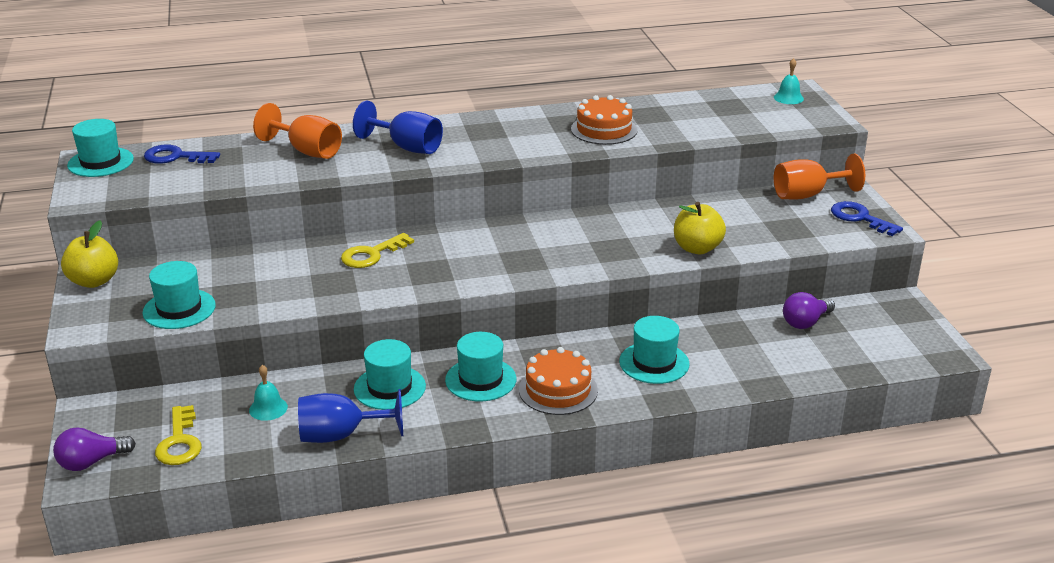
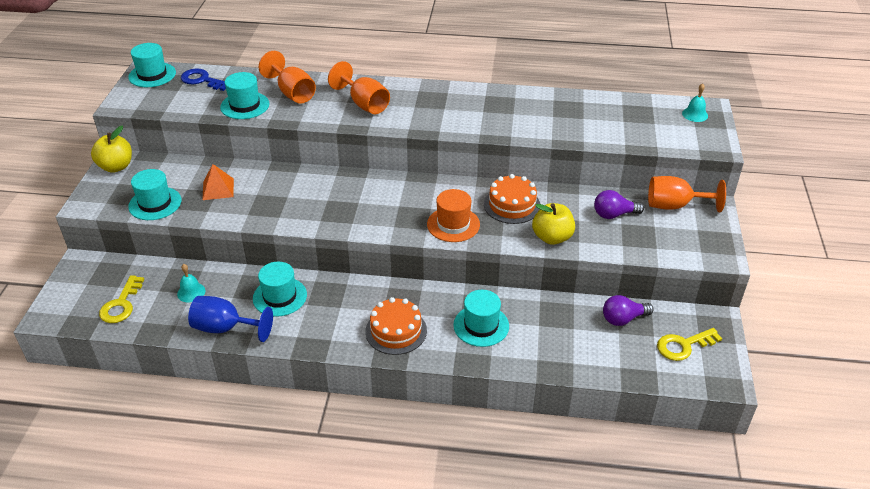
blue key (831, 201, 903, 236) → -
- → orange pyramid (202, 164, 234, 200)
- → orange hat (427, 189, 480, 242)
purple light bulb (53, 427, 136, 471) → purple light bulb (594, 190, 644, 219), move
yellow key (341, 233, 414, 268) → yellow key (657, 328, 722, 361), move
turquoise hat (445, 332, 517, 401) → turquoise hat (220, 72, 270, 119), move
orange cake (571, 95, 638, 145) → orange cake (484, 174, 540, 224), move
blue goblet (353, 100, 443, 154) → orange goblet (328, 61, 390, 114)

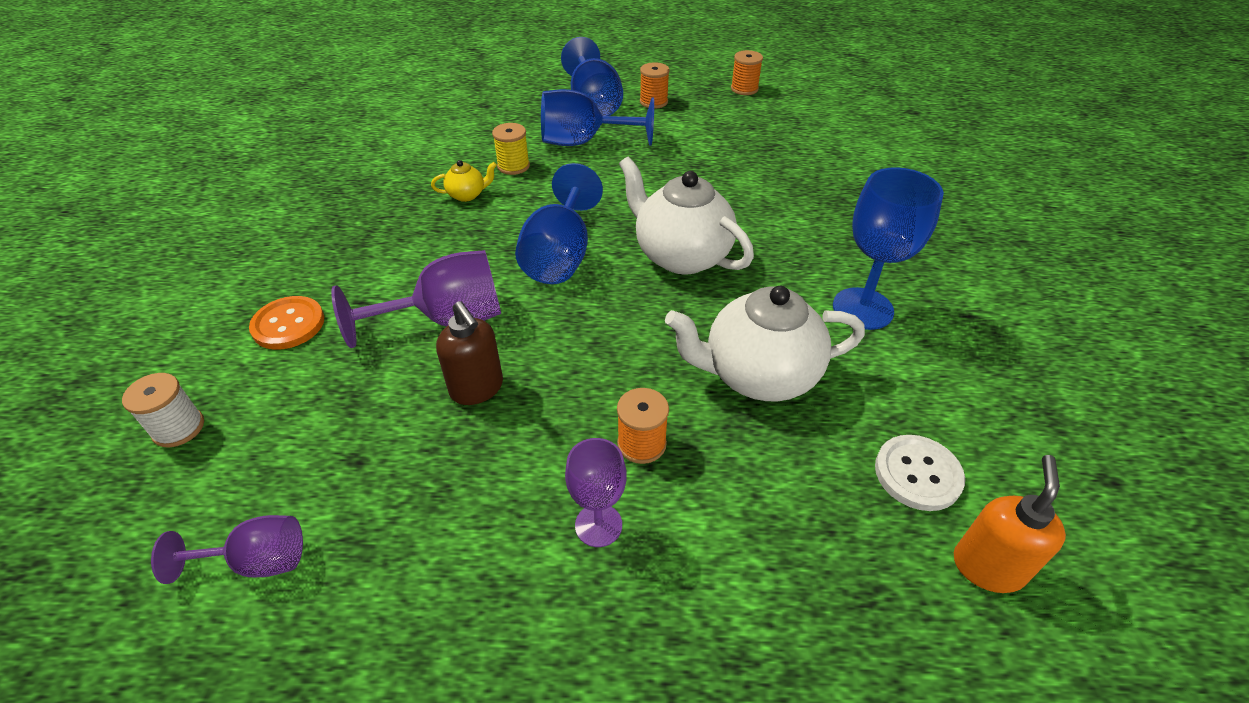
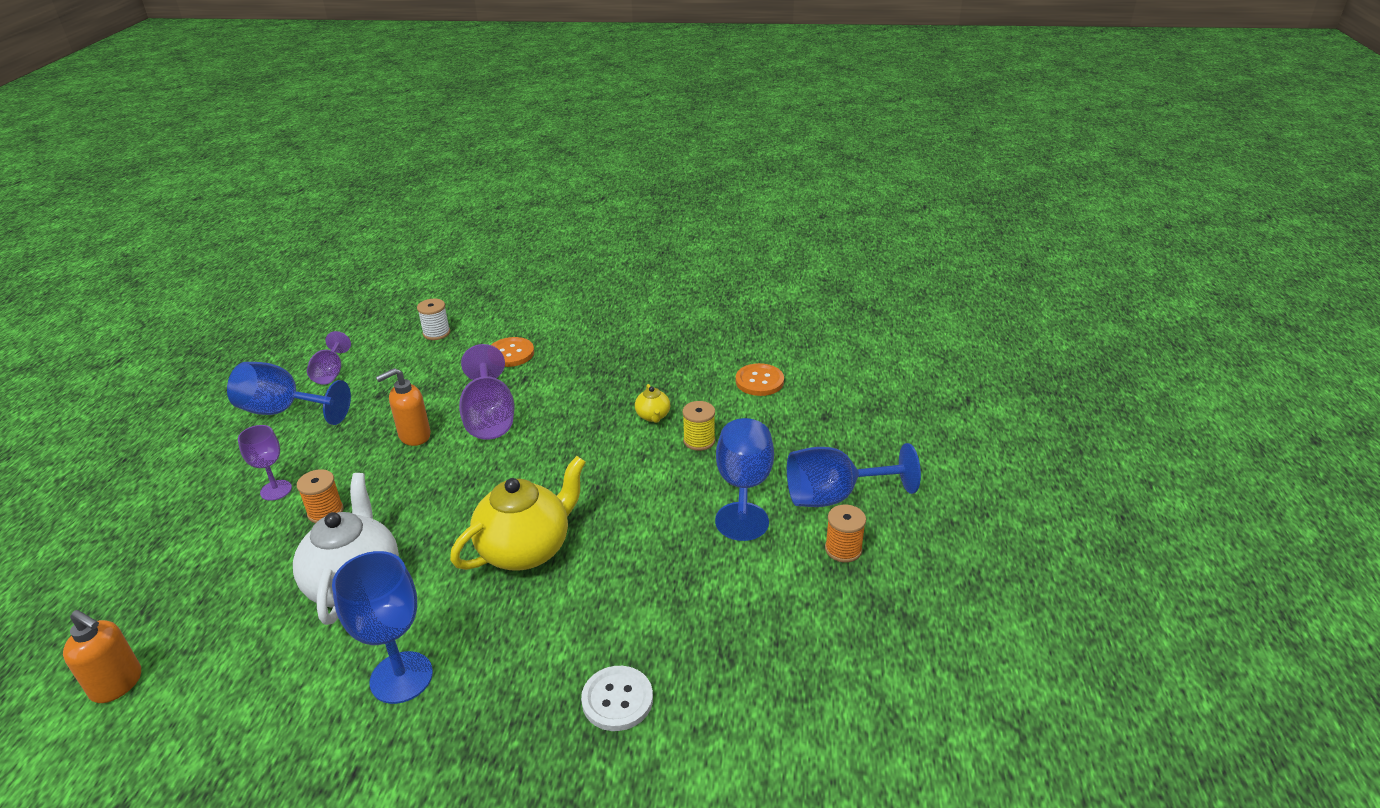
orange spool (731, 50, 763, 95) → -
- → orange button (736, 363, 784, 396)
blue goblet (515, 163, 603, 284) → blue goblet (227, 362, 351, 425), move
white button (875, 435, 965, 511) → white button (581, 666, 653, 731), move
brown soap dispenser (436, 301, 503, 405) → orange soap dispenser (376, 368, 431, 446)
white teapot (619, 156, 754, 274) → yellow teapot (450, 456, 586, 571)

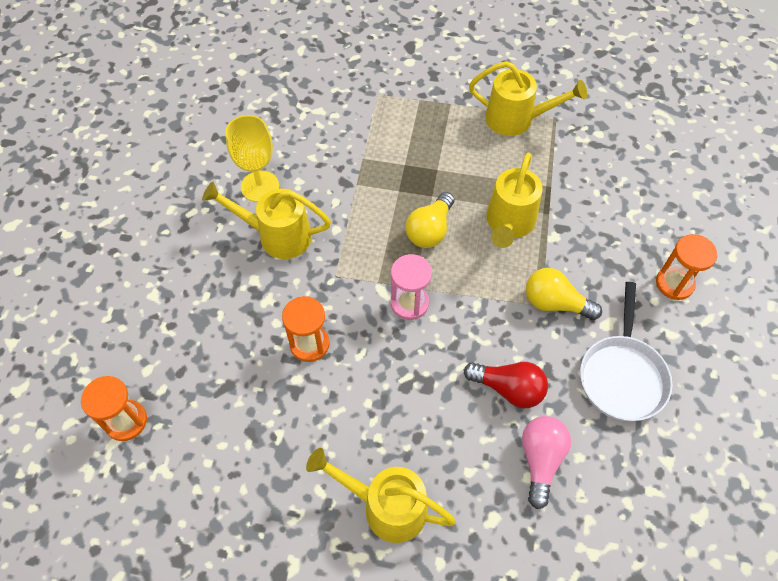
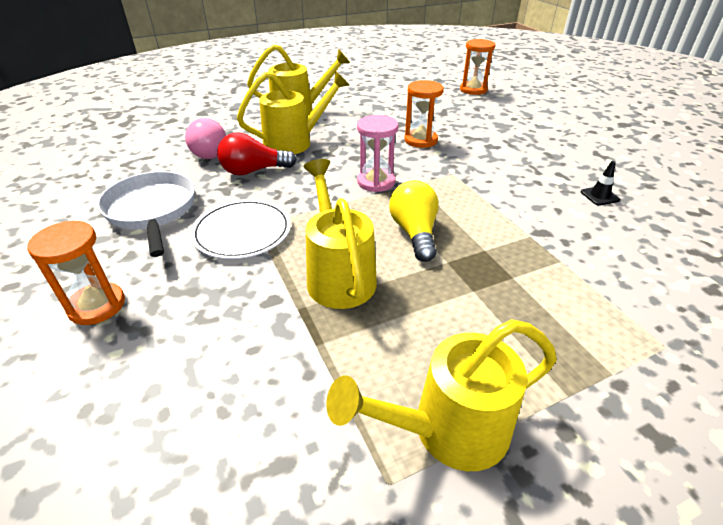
yellow watering can (202, 182, 331, 259) → yellow watering can (237, 71, 349, 155), move
yellow goblet (225, 115, 279, 202) → black traffic cone (581, 161, 620, 206)
yellow light bulb (526, 268, 602, 320) → white plate (190, 199, 291, 259)

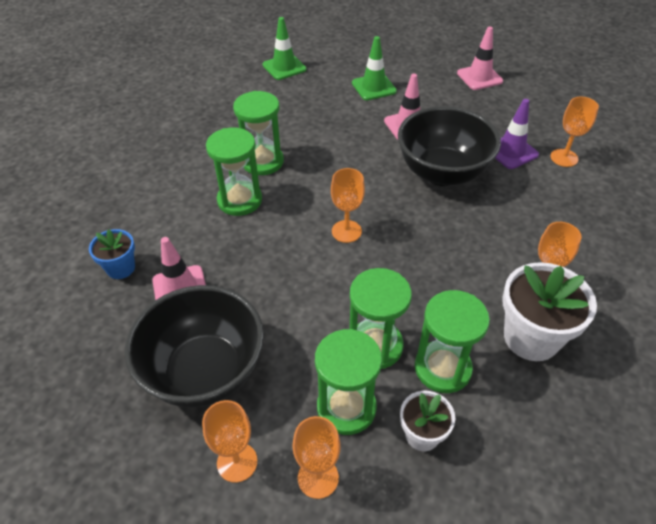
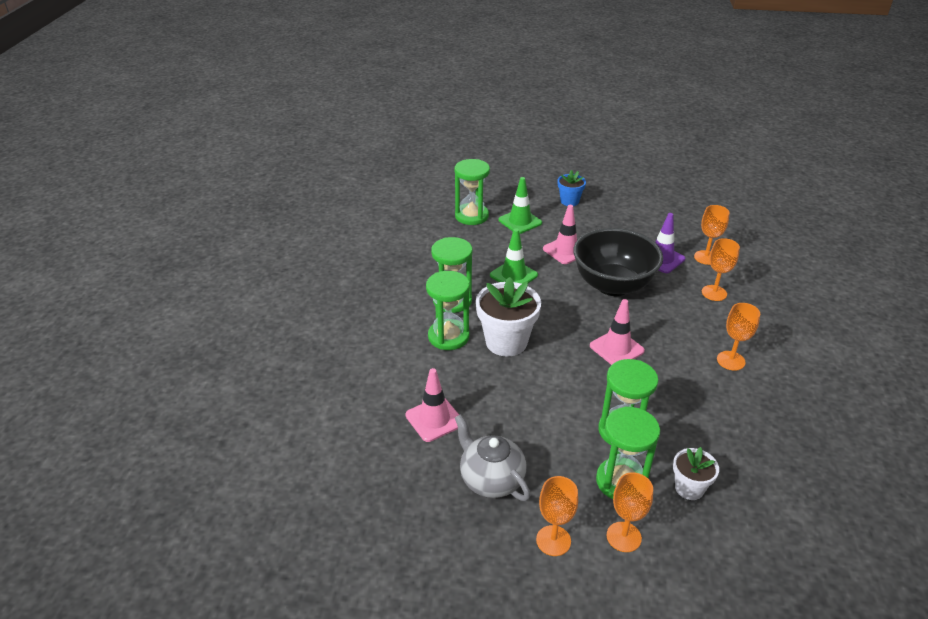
blue flower pot (89, 229, 135, 279) → blue flower pot (558, 170, 586, 206), move
green traffic cone (263, 17, 307, 80) → green traffic cone (490, 228, 538, 284), move
orange goblet (331, 168, 365, 243) → orange goblet (702, 238, 740, 301), move
green hourglass (415, 290, 490, 393) → green hourglass (455, 159, 490, 225), move
pink traffic cone (457, 26, 503, 90) → pink traffic cone (590, 299, 645, 365), move
white flower pot (502, 262, 597, 361) → white flower pot (476, 277, 541, 356), move
black bowl (125, 285, 264, 407) → grey teapot (455, 414, 530, 501)

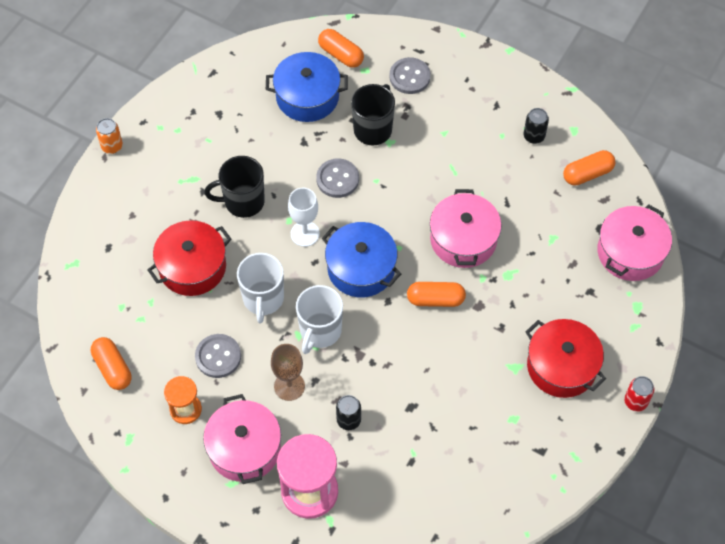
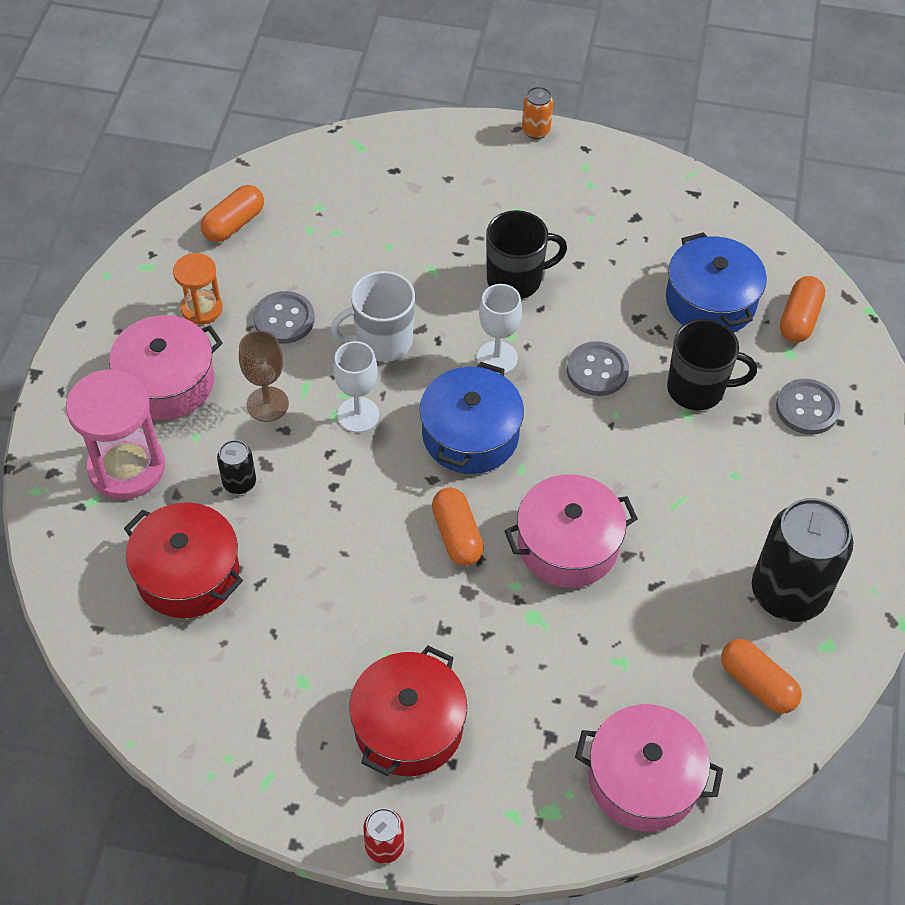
red pot (148, 220, 232, 296) → red pot (124, 503, 243, 618), move
white mug (296, 285, 343, 354) → white goblet (333, 341, 379, 433)
black mug (204, 156, 265, 218) → black mug (486, 210, 567, 299), 105 degrees clockwise
black can (524, 108, 549, 144) → black can (752, 498, 853, 622), x2.20

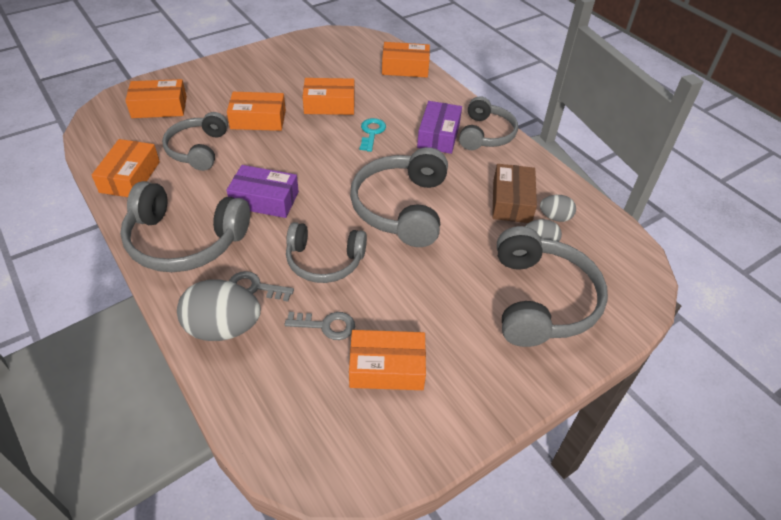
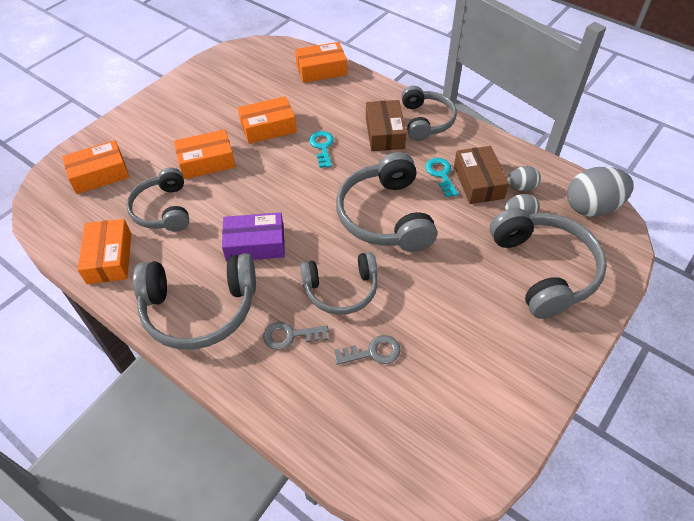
orange box (349, 330, 426, 390) → -
- → turquoise key (425, 158, 458, 197)
grey egg (177, 279, 261, 341) → grey egg (567, 166, 634, 217), move
purple box (417, 101, 462, 154) → brown box (366, 100, 406, 151)

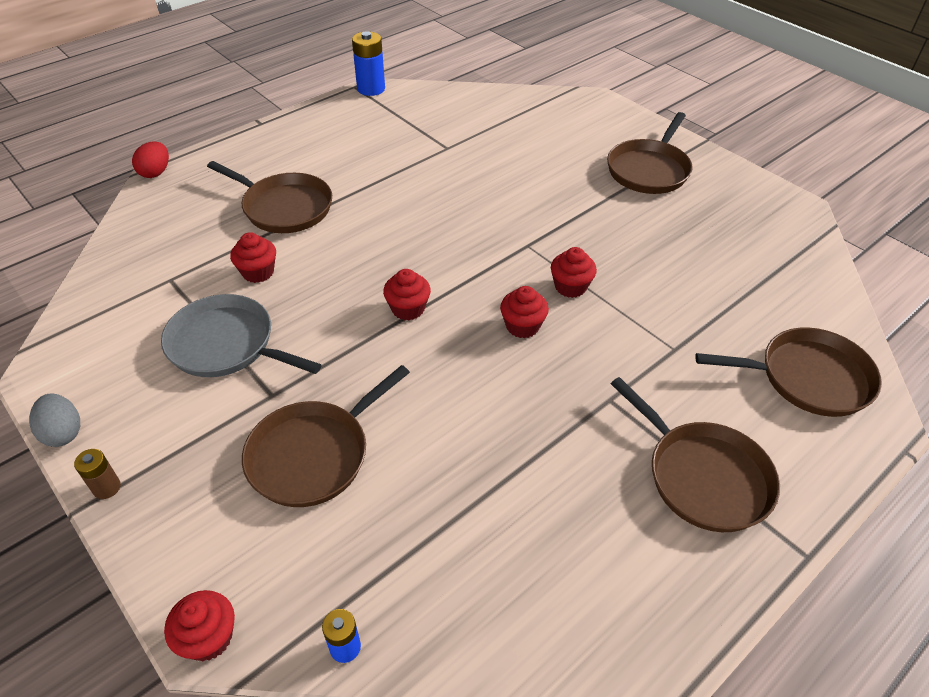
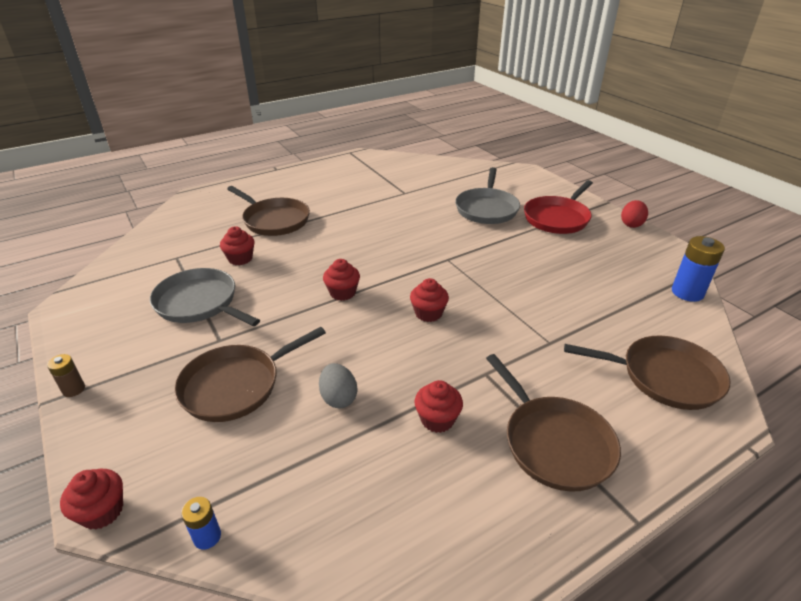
- → grey pan (455, 167, 520, 224)
grey egg (29, 393, 80, 447) → grey egg (319, 363, 357, 408), move
red egg (132, 141, 169, 178) → red egg (621, 200, 648, 228), move
blue battery (352, 31, 385, 96) → blue battery (672, 236, 725, 302), move
red cupcake (551, 247, 597, 298) → red cupcake (414, 380, 463, 433), move
brown pan (607, 112, 693, 194) → red pan (524, 180, 593, 234)

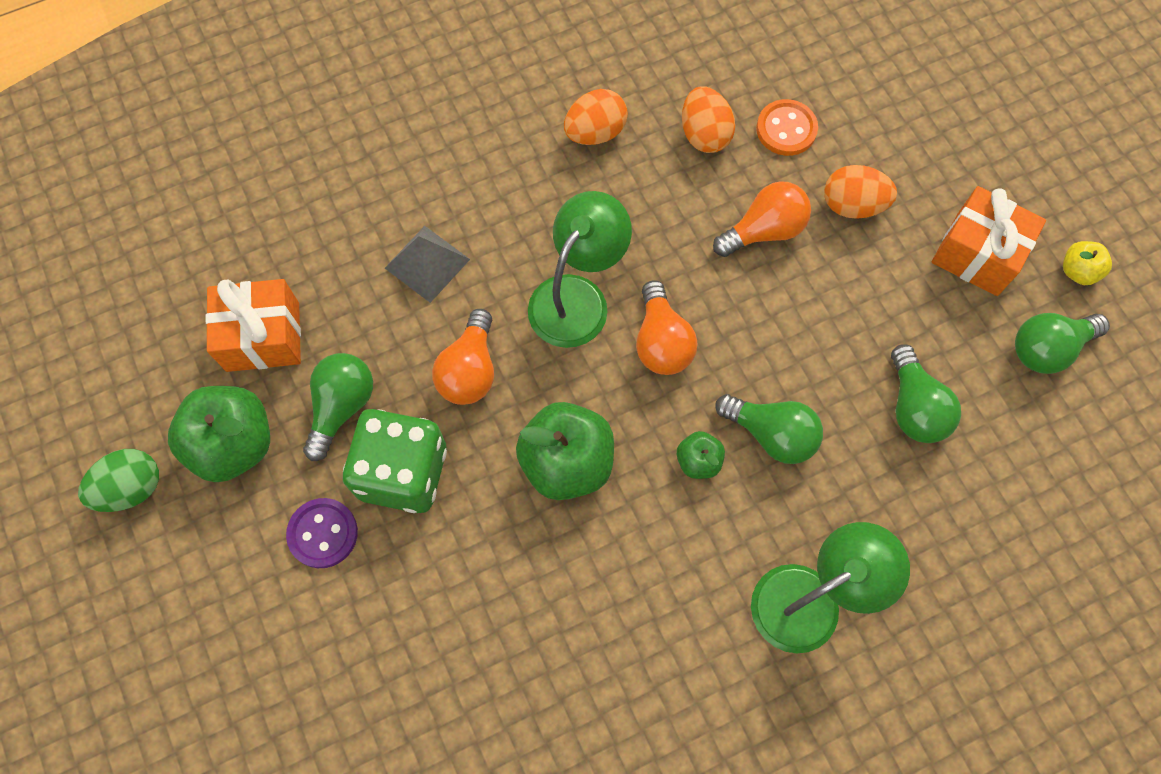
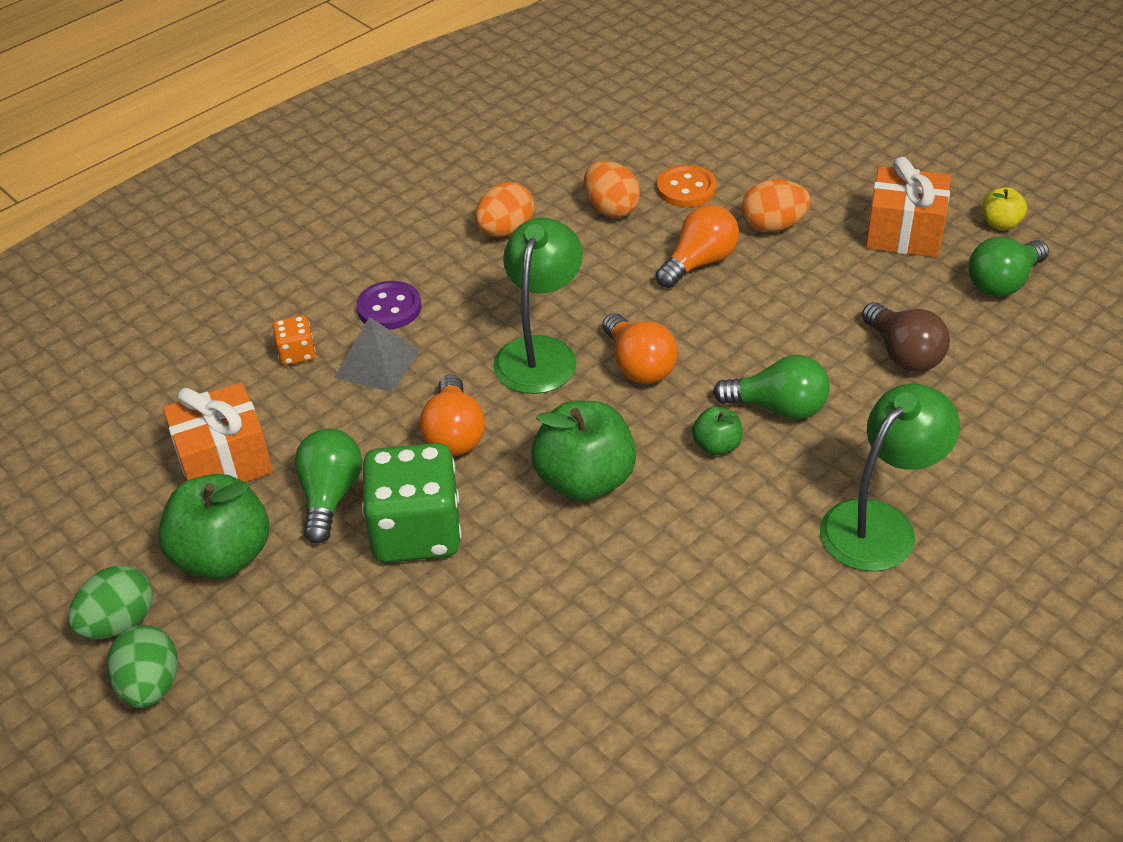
- → green egg (107, 625, 178, 708)
- → orange dice (272, 315, 316, 365)
purple button (286, 498, 358, 568) → purple button (356, 281, 422, 330), move
green light bulb (891, 344, 961, 443) → brown light bulb (862, 302, 950, 372)

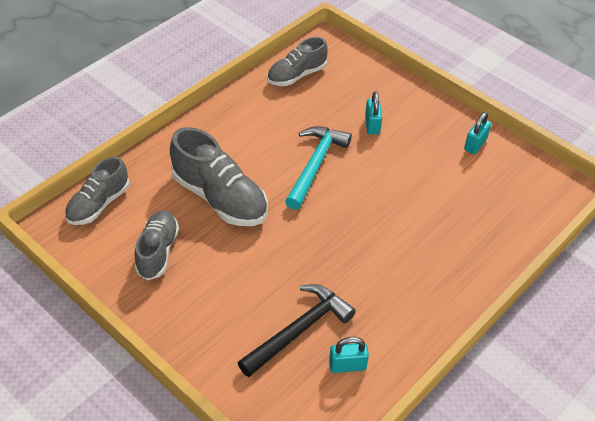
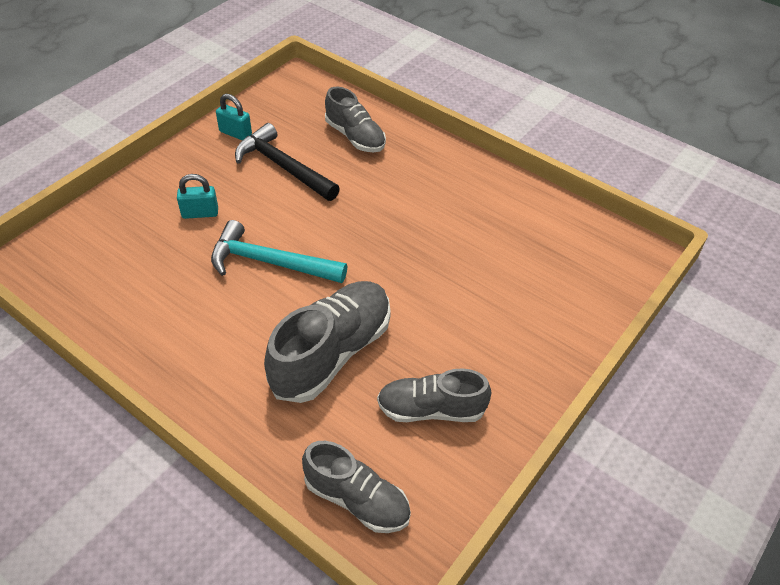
turquoise padlock (329, 337, 369, 373) → -
black hammer (238, 284, 356, 377) → black hammer (235, 123, 340, 201), move
grey shoe (267, 37, 328, 86) → grey shoe (325, 87, 386, 152), move

